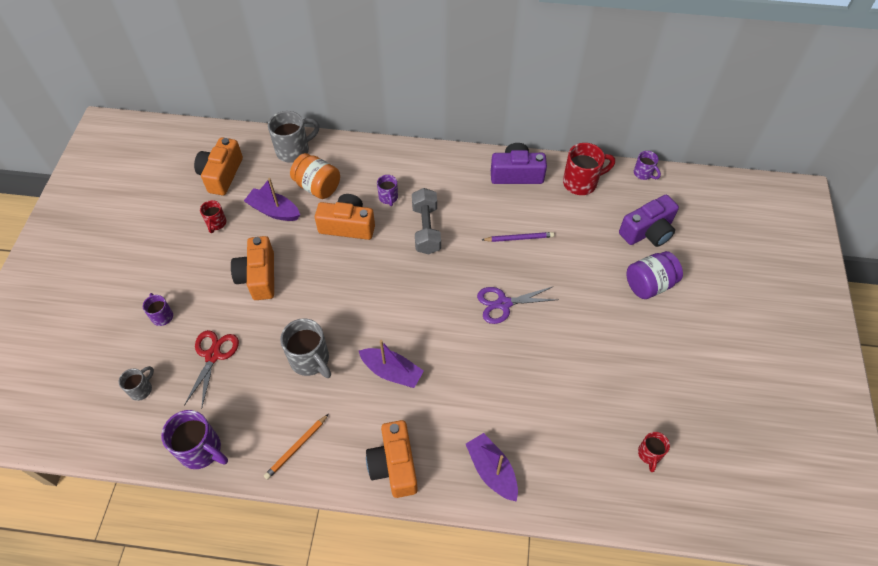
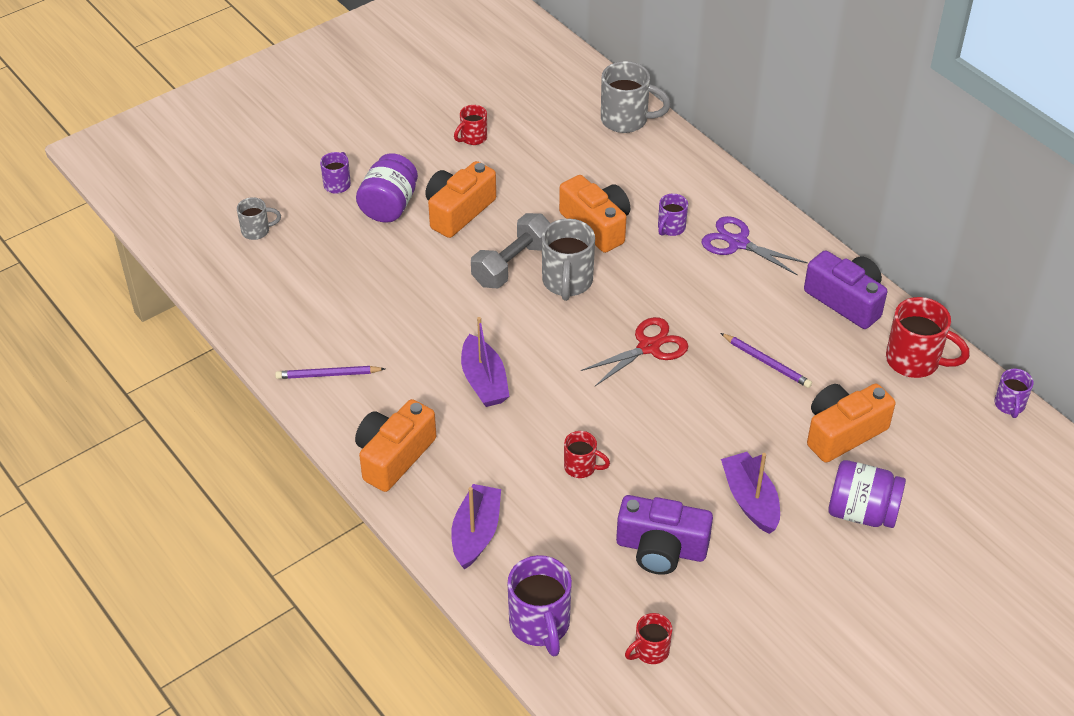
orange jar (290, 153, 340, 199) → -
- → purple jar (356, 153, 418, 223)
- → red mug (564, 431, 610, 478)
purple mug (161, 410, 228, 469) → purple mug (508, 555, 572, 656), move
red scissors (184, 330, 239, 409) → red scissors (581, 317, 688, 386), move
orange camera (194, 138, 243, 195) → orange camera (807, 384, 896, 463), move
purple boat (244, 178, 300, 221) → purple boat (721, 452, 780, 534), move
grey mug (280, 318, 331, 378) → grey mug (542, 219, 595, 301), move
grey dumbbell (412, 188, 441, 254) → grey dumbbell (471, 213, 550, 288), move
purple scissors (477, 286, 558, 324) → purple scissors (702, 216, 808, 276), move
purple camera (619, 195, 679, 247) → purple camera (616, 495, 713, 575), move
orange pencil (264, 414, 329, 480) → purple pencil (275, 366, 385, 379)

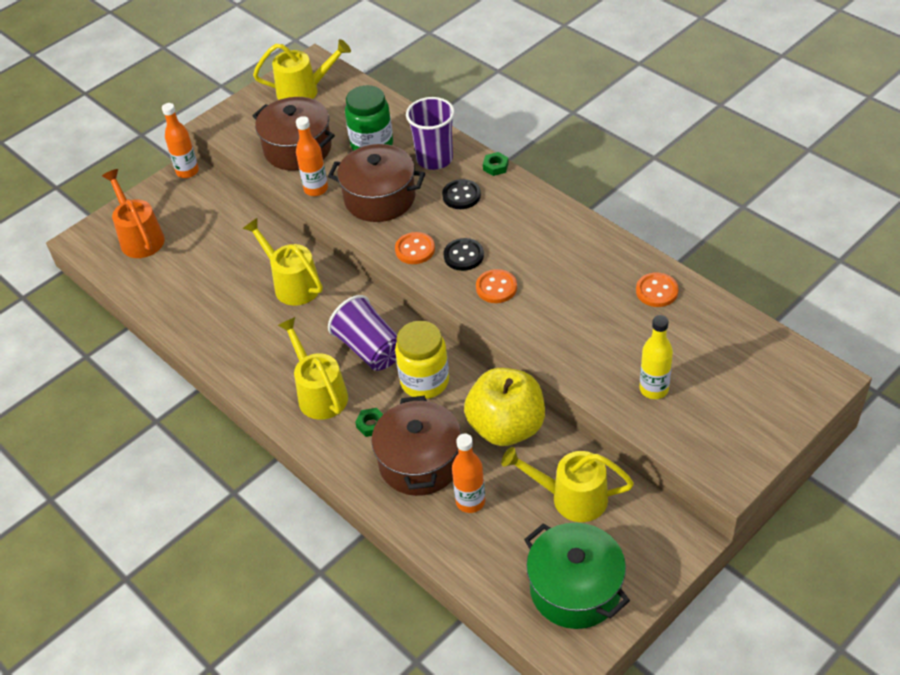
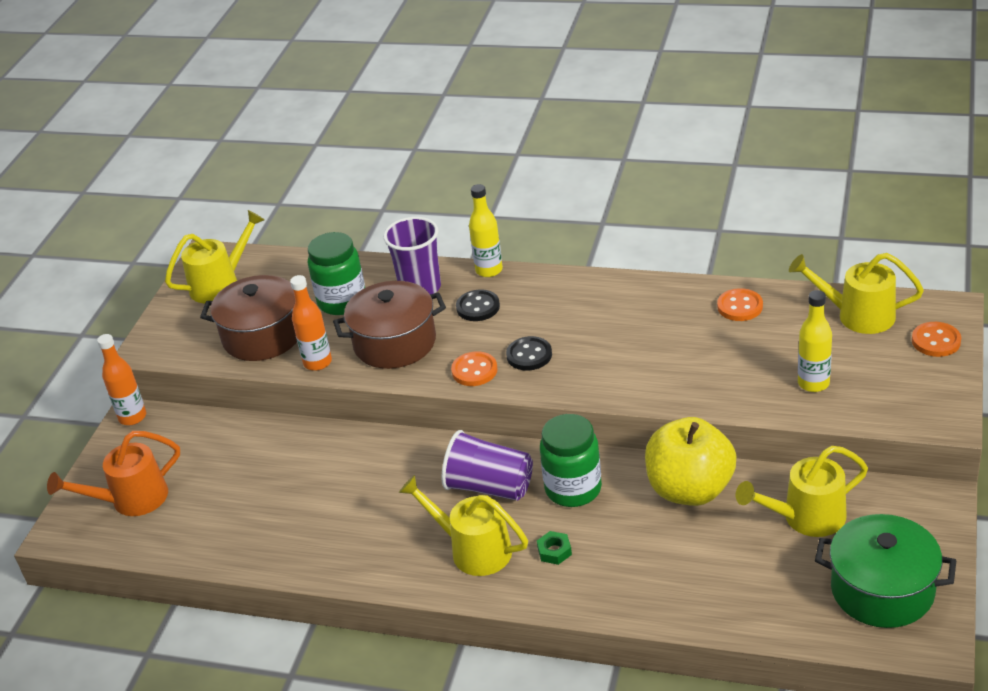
brown pot (371, 396, 462, 496) → -
orange bottle (452, 433, 485, 513) → -
yellow watering can (243, 218, 323, 306) → yellow watering can (789, 253, 924, 334), move
orange button (476, 269, 517, 303) → orange button (912, 322, 961, 357), move
green nut (483, 152, 509, 176) → yellow bottle (469, 184, 503, 277)
yellow jar (395, 321, 449, 399) → green jar (540, 414, 602, 507)
orange watering can (102, 169, 165, 258) → orange watering can (47, 431, 180, 516), 60 degrees counterclockwise

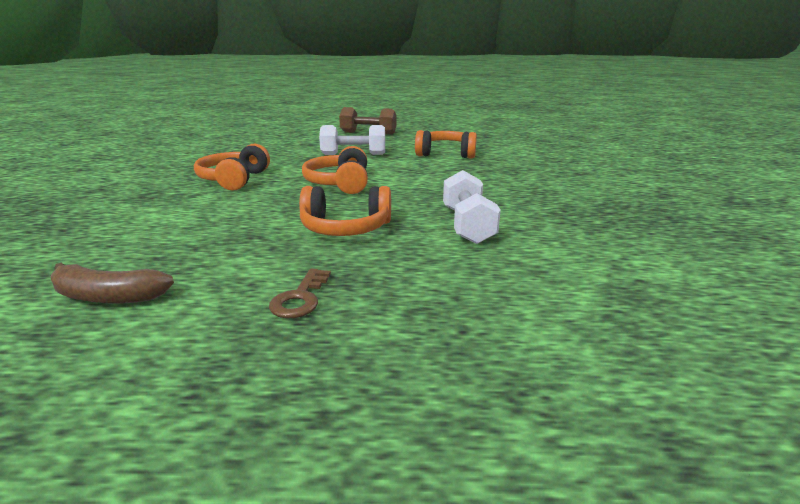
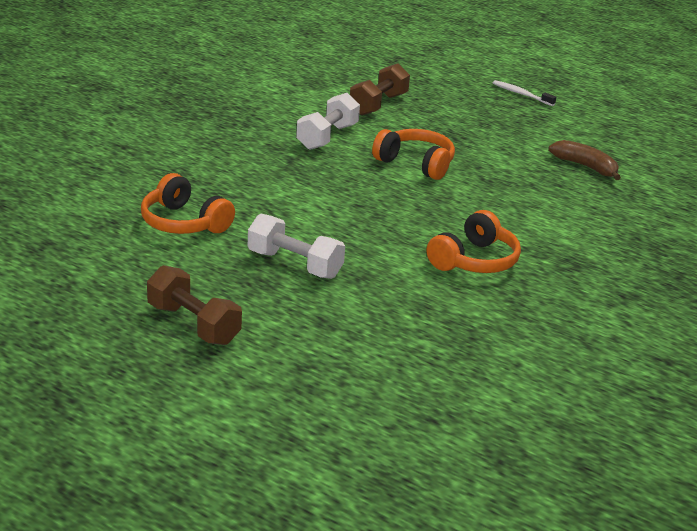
brown key (269, 268, 331, 318) → -
orange headphones (302, 146, 368, 194) → -
- → brown dumbbell (350, 63, 410, 116)
- → white toothbrush (493, 80, 556, 106)

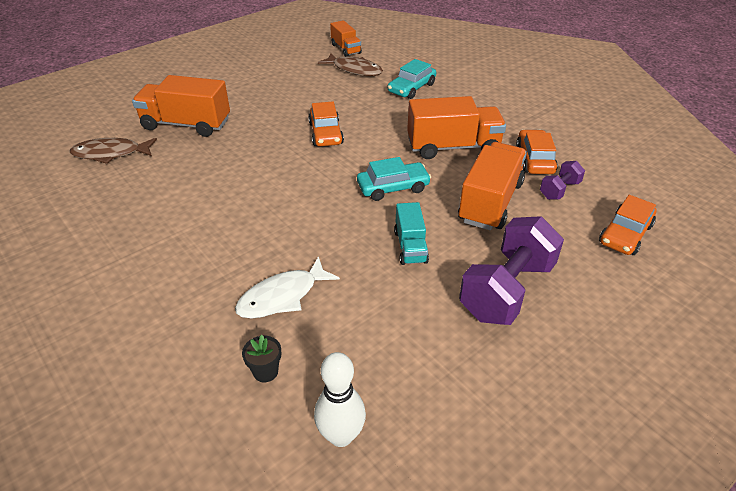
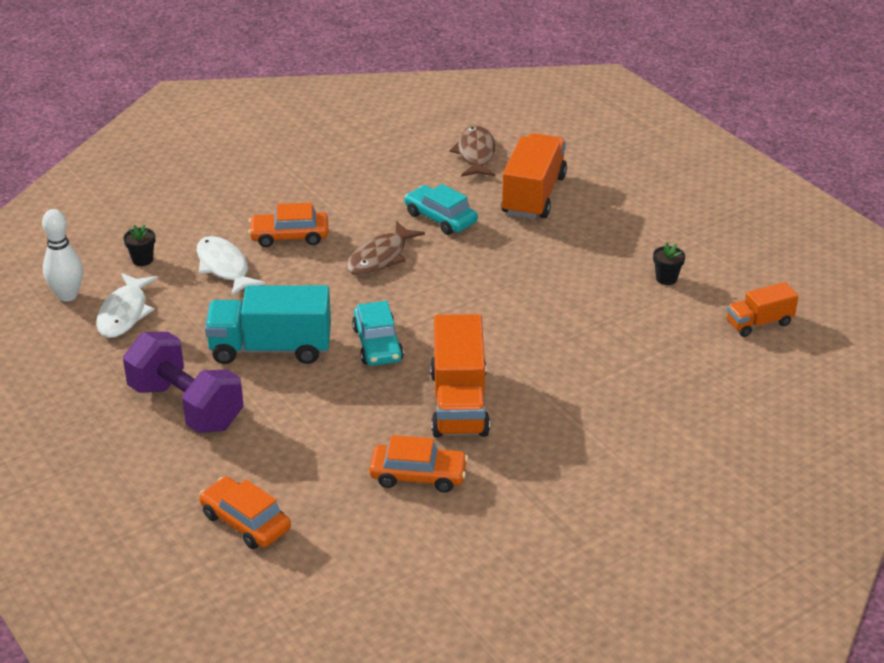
orange truck (458, 142, 527, 230) → -
purple dumbbell (540, 161, 585, 200) → -
- → white fish (96, 273, 158, 338)
- → black flower pot (653, 243, 685, 285)
orange car (308, 101, 344, 146) → orange car (248, 203, 329, 247), move
brown fish (318, 53, 383, 76) → brown fish (346, 221, 425, 276), move
turquoise car (388, 59, 436, 99) → turquoise car (404, 184, 478, 235), move
turquoise truck (394, 202, 429, 265) → turquoise truck (205, 285, 331, 364), x1.77

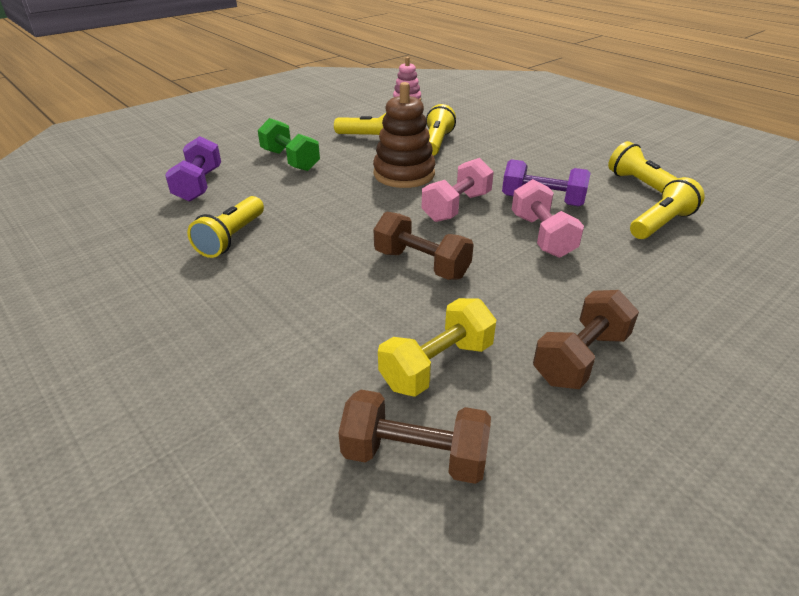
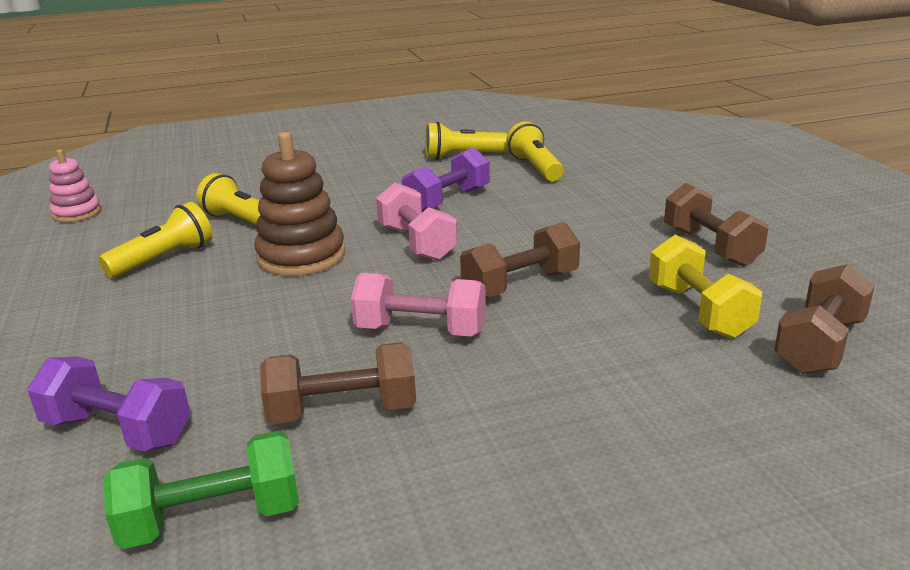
green dumbbell (258, 118, 320, 171) → green dumbbell (103, 431, 299, 549), move
pink dumbbell (512, 179, 584, 258) → pink dumbbell (351, 273, 486, 336), move
yellow flashlight (187, 196, 264, 258) → brown dumbbell (260, 342, 416, 424)

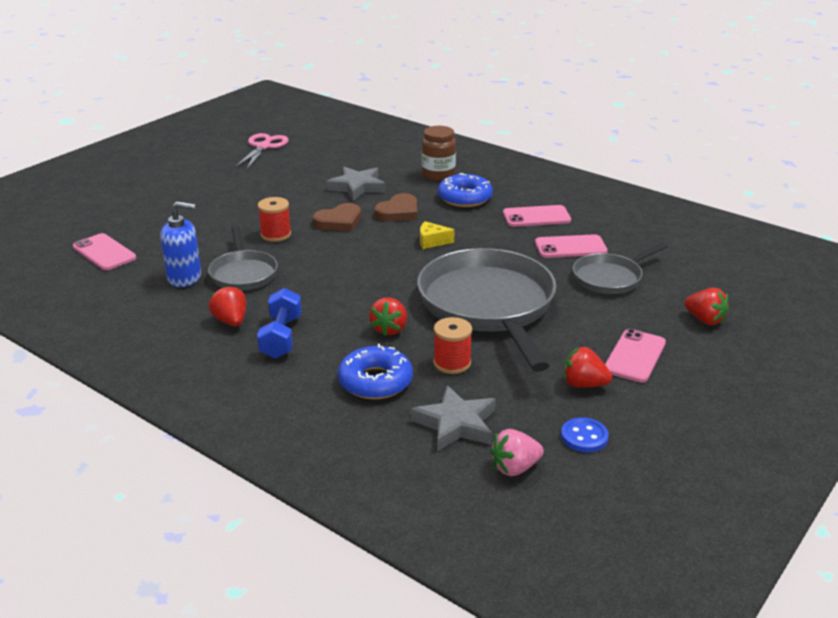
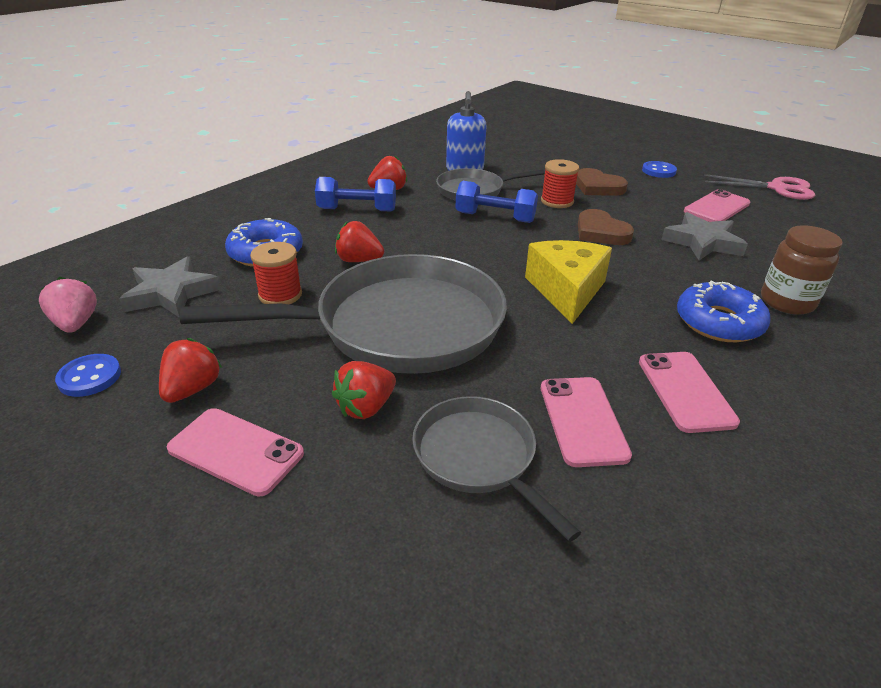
- → blue dumbbell (455, 181, 538, 223)
- → blue button (642, 161, 677, 178)
pink phone (73, 233, 136, 270) → pink phone (684, 189, 750, 222), move
brown heart (374, 193, 417, 221) → brown heart (576, 168, 628, 196), move
red strawberry (684, 288, 729, 325) → red strawberry (332, 361, 396, 419), move
yellow cheese (420, 221, 455, 249) → yellow cheese (525, 240, 612, 324), x1.94

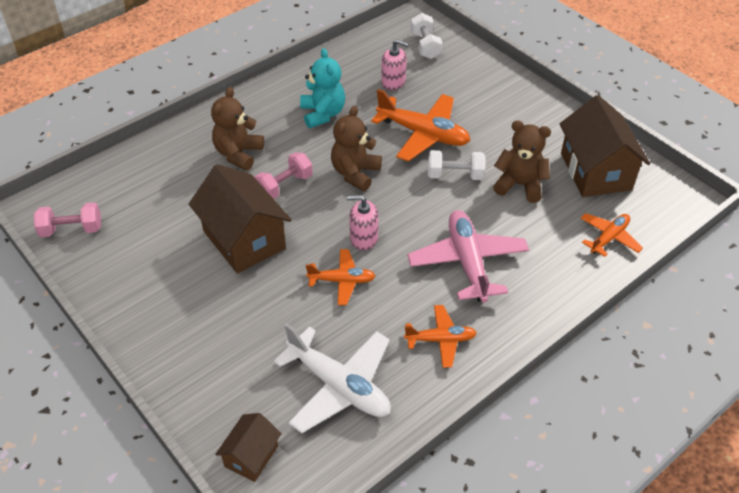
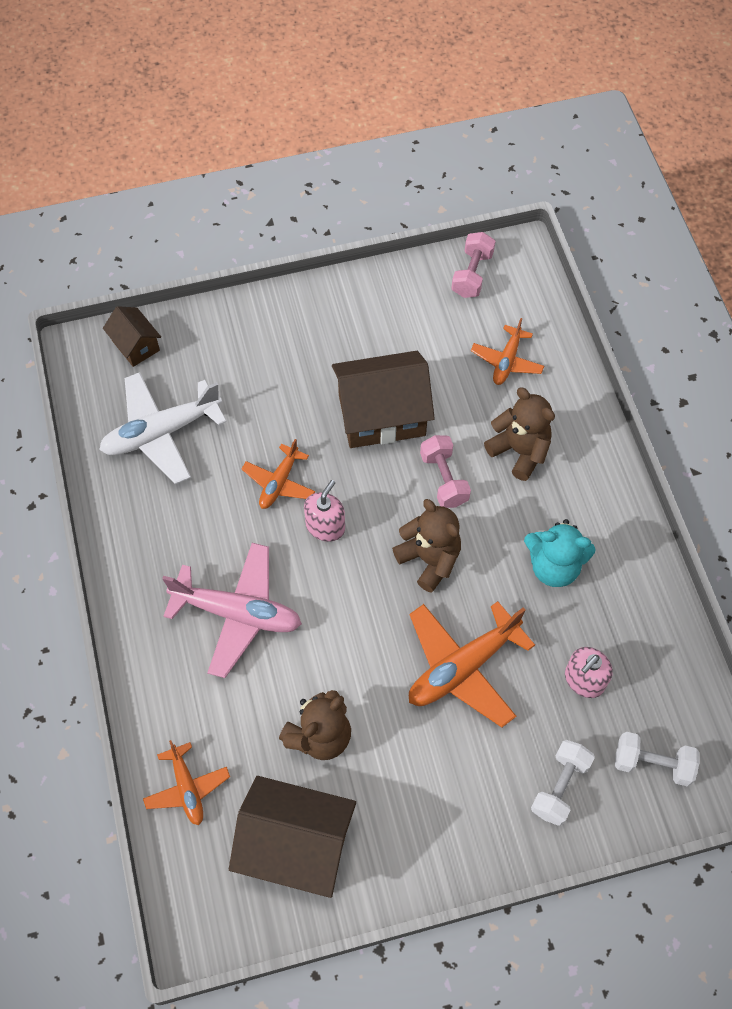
orange plane (404, 305, 477, 368) → orange plane (471, 318, 544, 385), move
white dumbbell (428, 150, 486, 180) → white dumbbell (531, 740, 595, 826), move

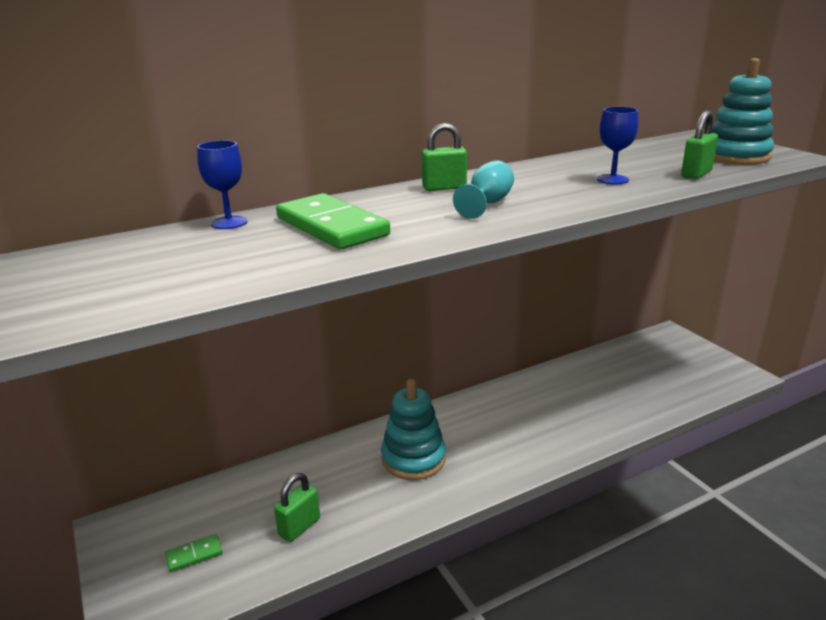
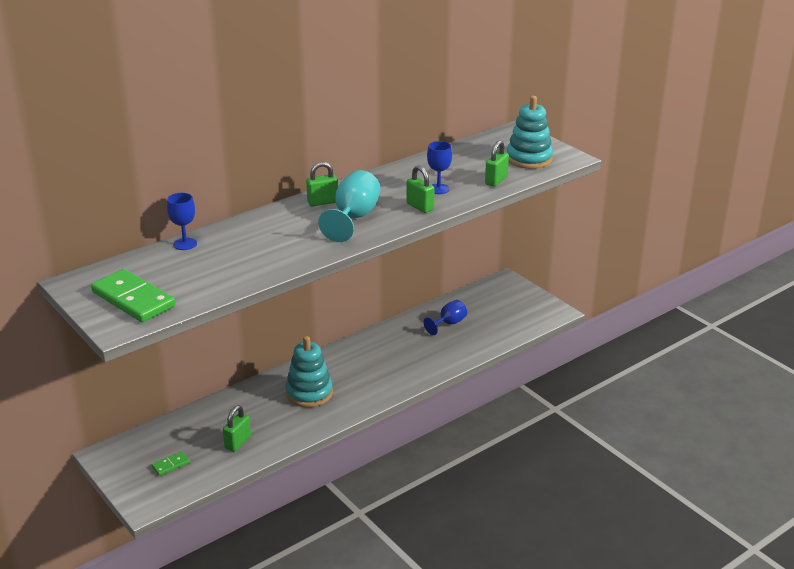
- → green padlock (407, 165, 434, 213)
- → blue goblet (424, 300, 467, 335)
green domino (276, 193, 390, 249) → green domino (91, 269, 175, 322), move
turquoise goblet (453, 160, 514, 219) → turquoise goblet (318, 170, 381, 242), x1.60

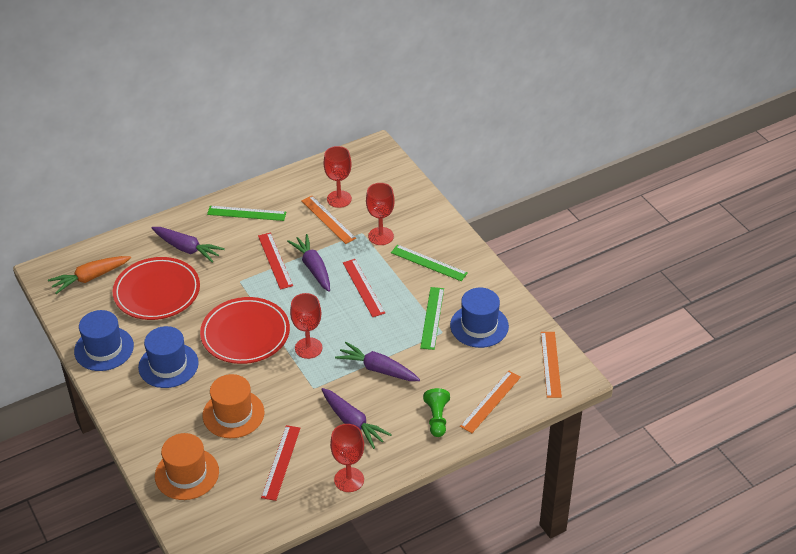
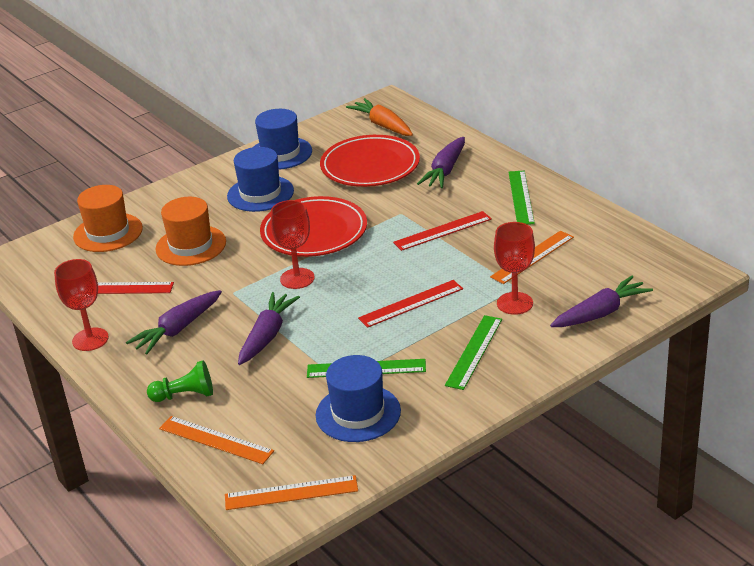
red goblet (324, 146, 352, 208) → -
purple carrot (287, 234, 330, 292) → purple carrot (550, 276, 653, 327), move

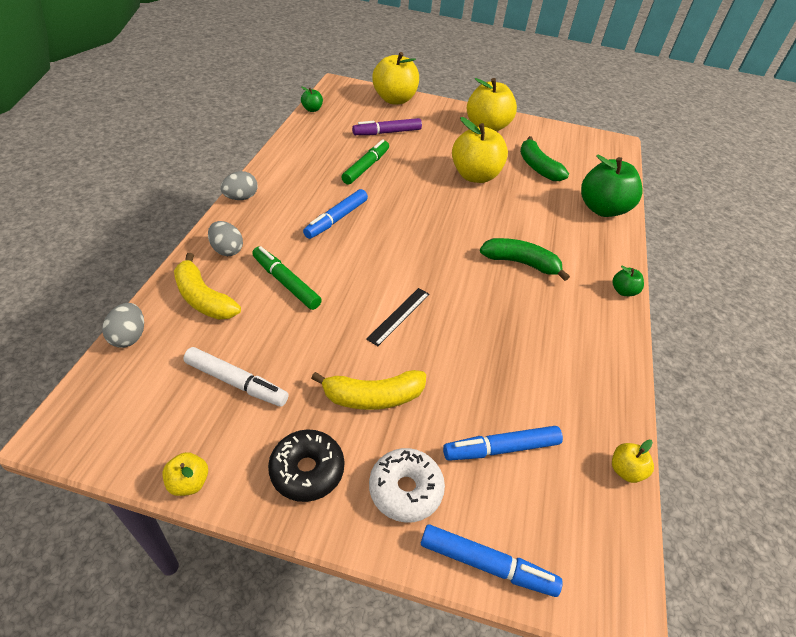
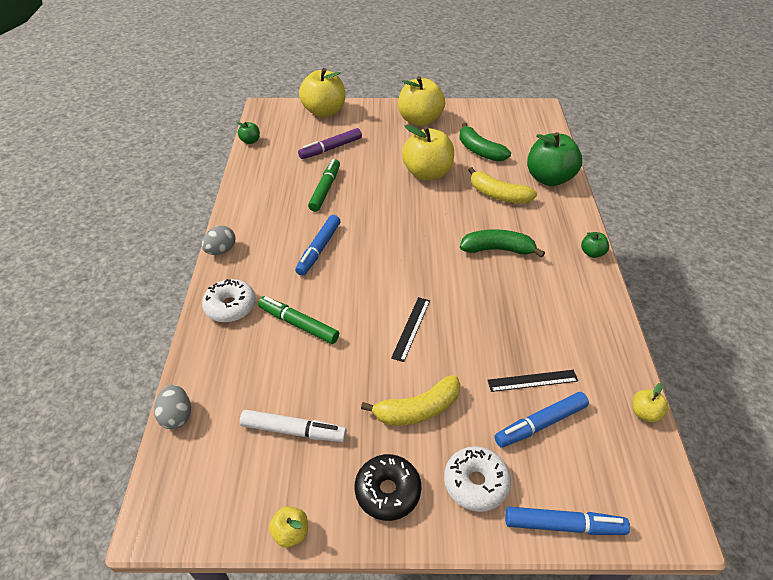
- → black ruler (488, 370, 578, 392)
yellow banana (174, 253, 241, 320) → yellow banana (468, 167, 537, 204), move
grey egg (208, 221, 243, 256) → white donut (202, 279, 256, 323)

